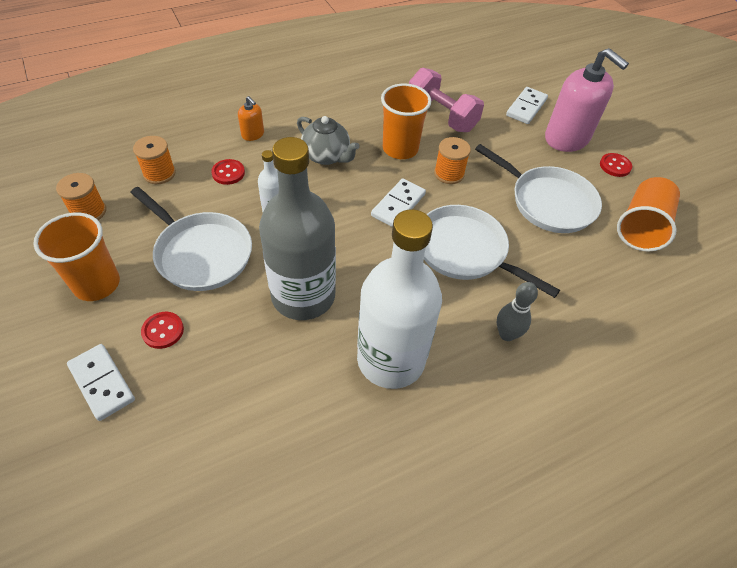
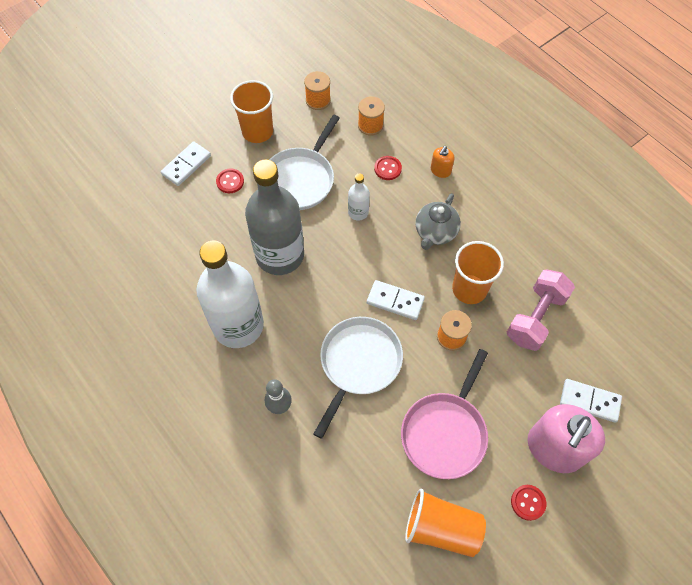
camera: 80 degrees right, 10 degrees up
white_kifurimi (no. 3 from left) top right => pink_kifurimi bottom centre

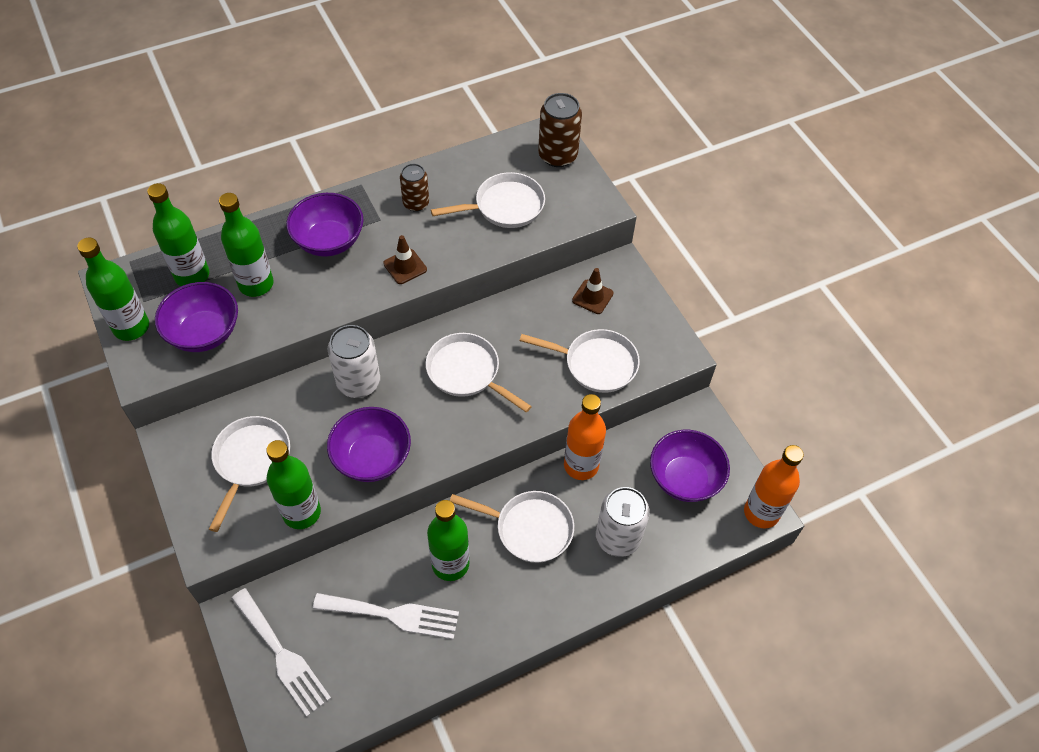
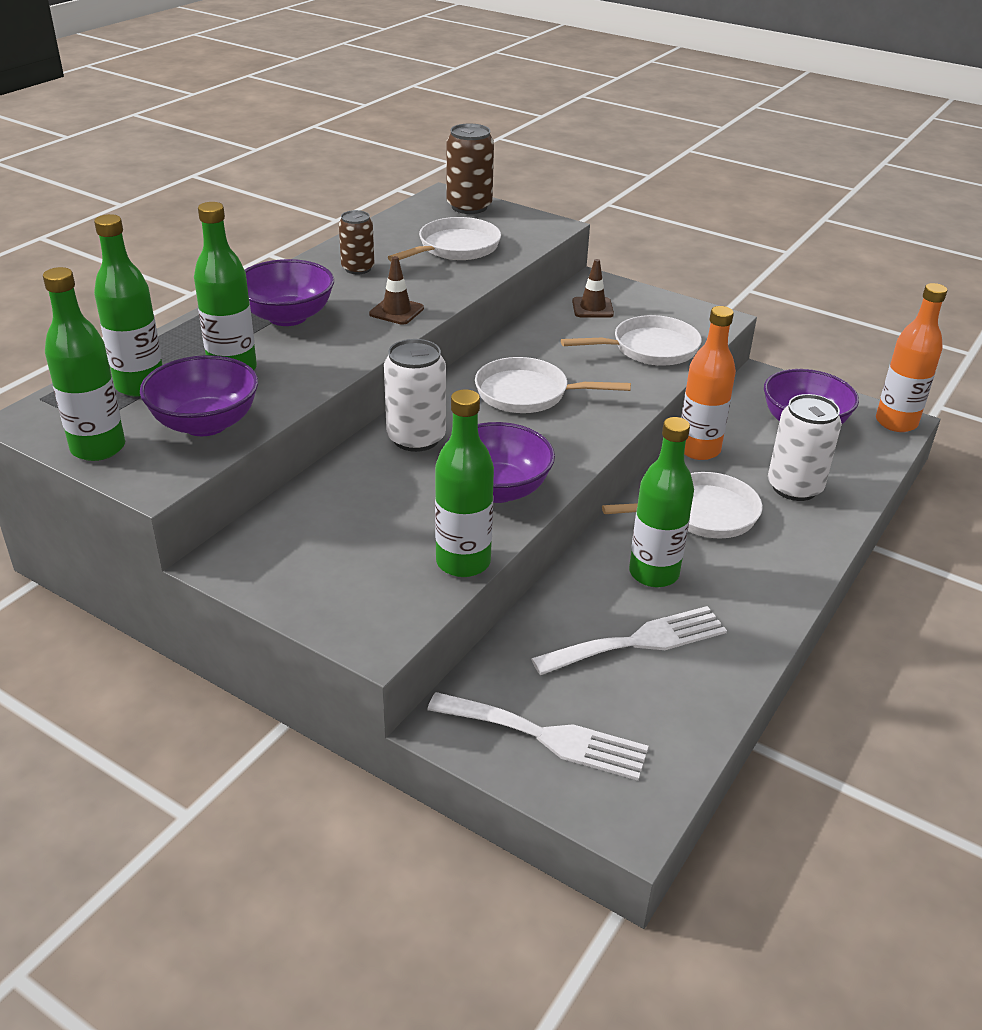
camera: 30 degrees left, 20 degrees down
white_kifurimi (no. 1 from left) middle left => nothing

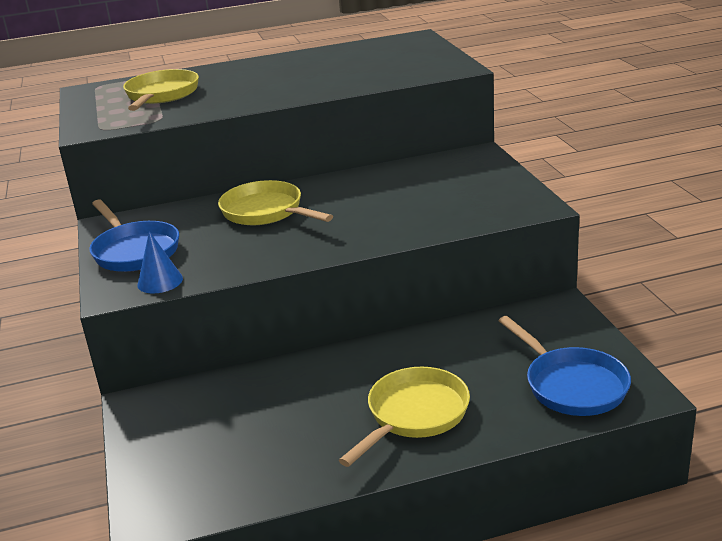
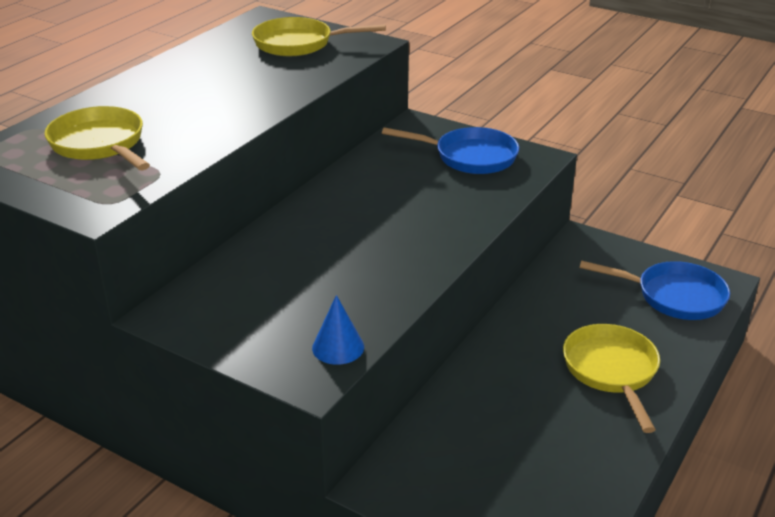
camera: 45 degrees left, 5 degrees up
yellow_kifurimi (no. 2 from left) centre => yellow_kifurimi (no. 2 from left) top centre, relocated
blue_kifurimi (no. 1 from left) middle left => blue_kifurimi (no. 1 from left) top centre, relocated

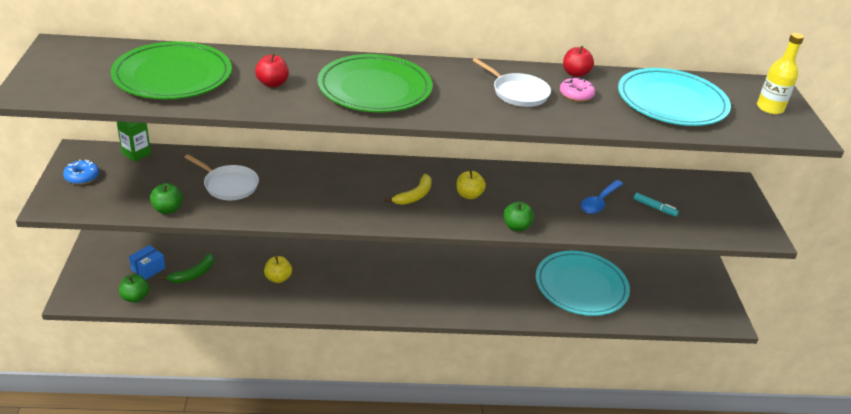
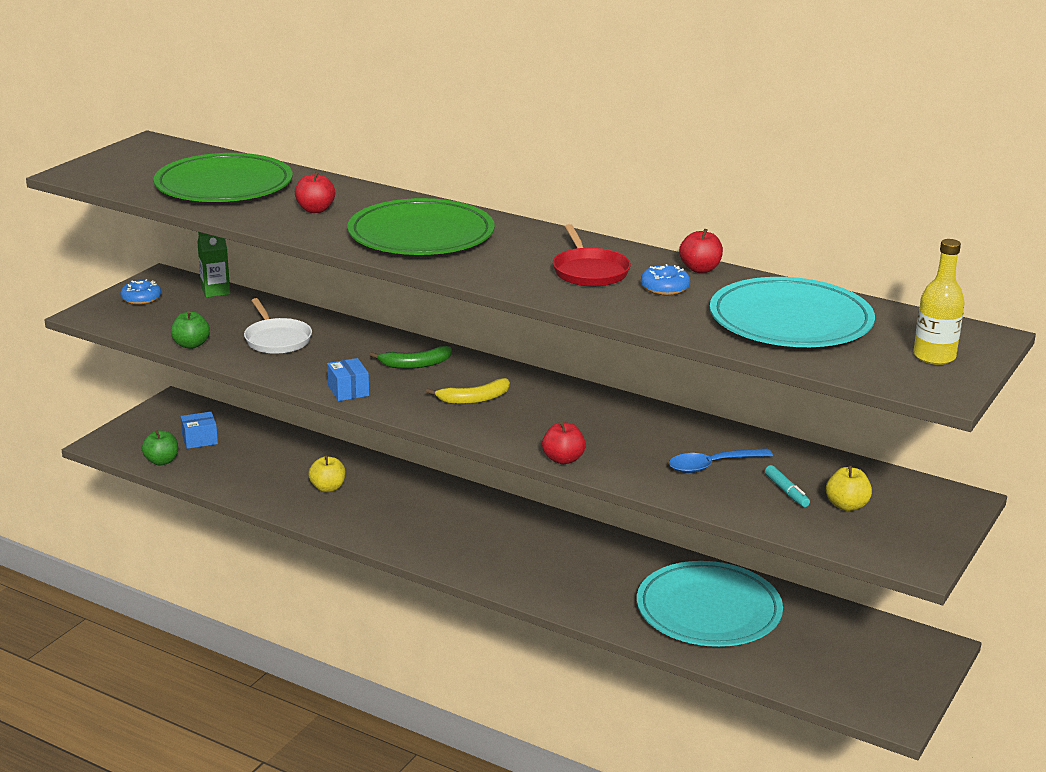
camera: 35 degrees right, 10 degrees down
white_kifurimi (no. 2 from left) top centre => red_kifurimi top centre
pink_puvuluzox top right => blue_puvuluzox (no. 2 from left) centre
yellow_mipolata (no. 2 from left) centre => yellow_mipolata (no. 2 from left) middle right, relocated
green_mipolata (no. 3 from left) centre => red_mipolata (no. 2 from left) centre
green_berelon middle left => green_berelon centre, relocated
nothing => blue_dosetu (no. 2 from left) middle left

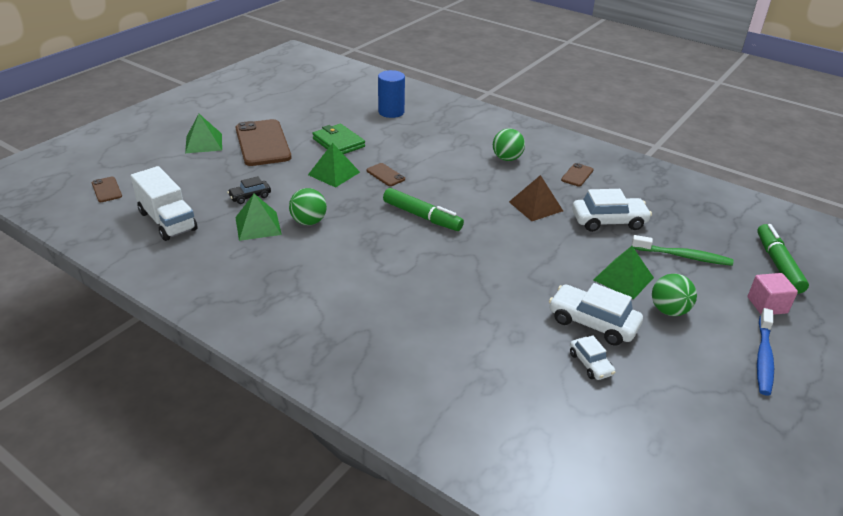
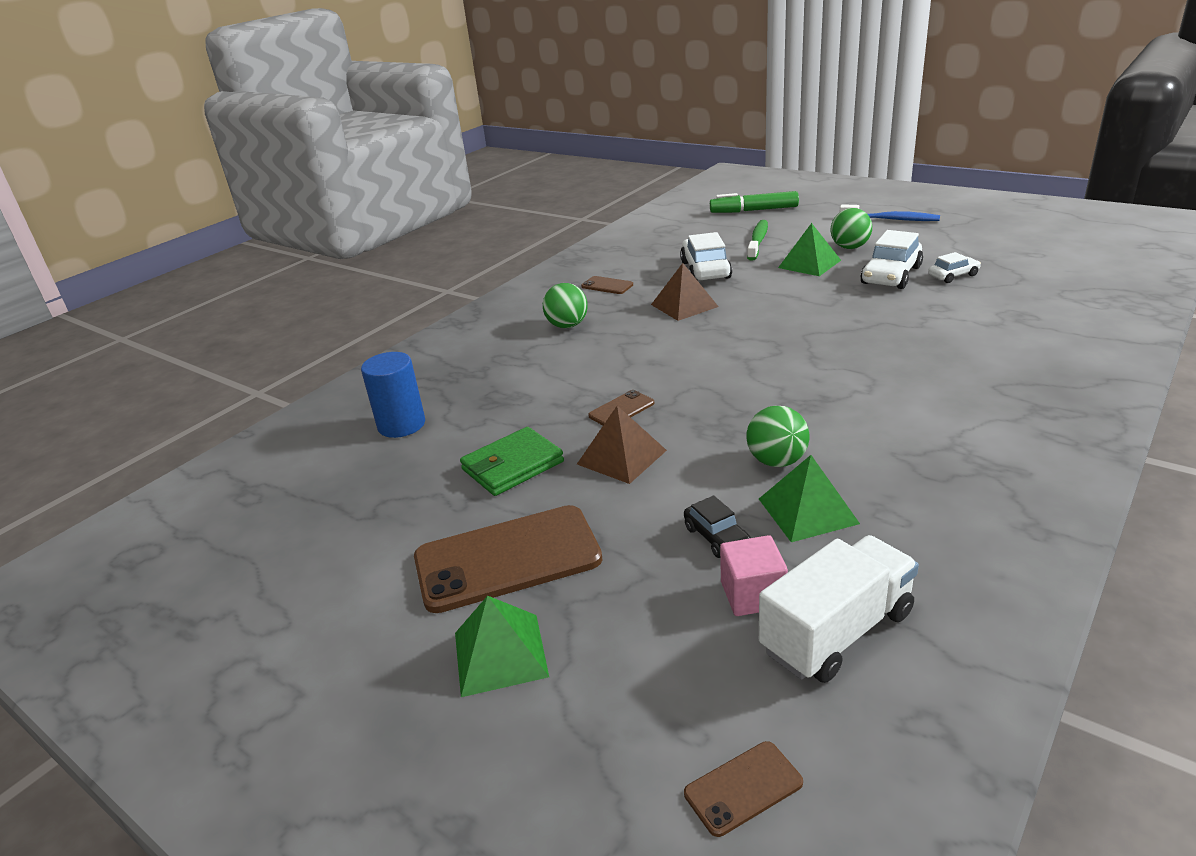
camera: 85 degrees left, 5 degrees down
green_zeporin (no. 3 from left) top centre => brown_zeporin (no. 1 from left) centre
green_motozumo (no. 1 from left) centre => nothing
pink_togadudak middle right => pink_togadudak bottom centre, relocated

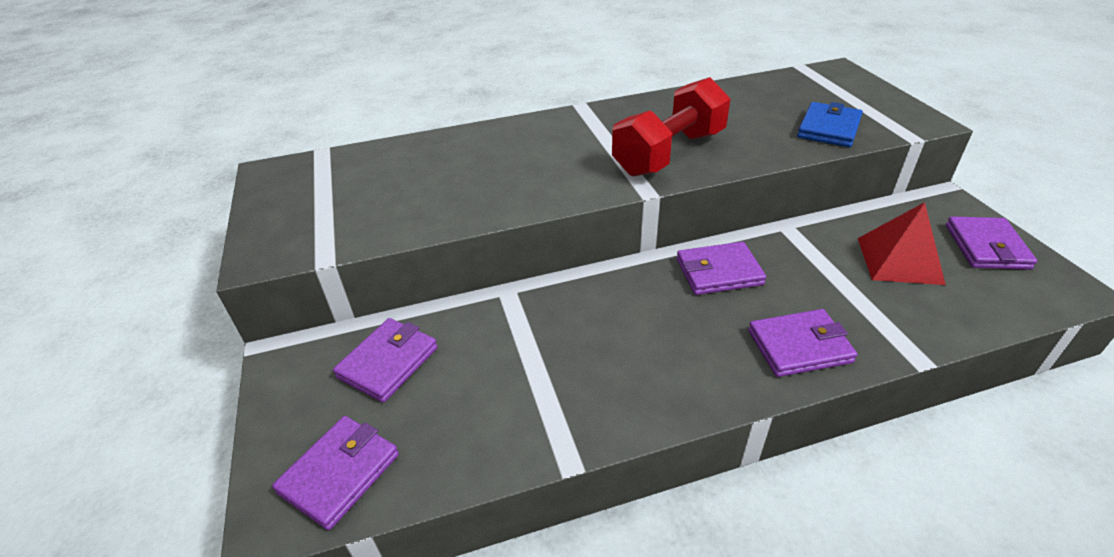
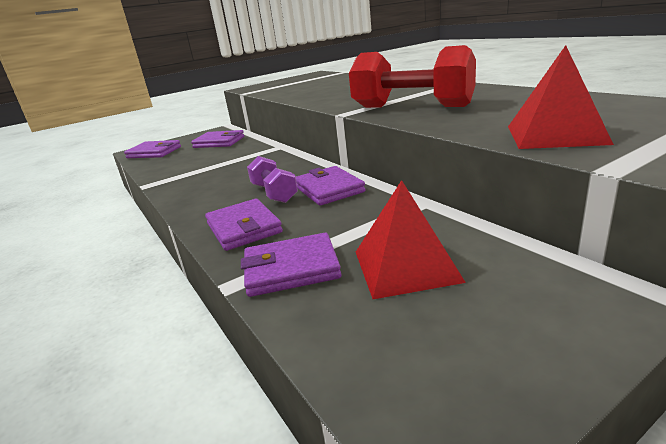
camera: 75 degrees right, 15 degrees down
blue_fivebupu top right => red_zeporin (no. 2 from left) top right
purple_fivebupu (no. 5 from left in the first image) middle right => purple_fivebupu (no. 4 from left) centre, relocated
nothing => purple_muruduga centre

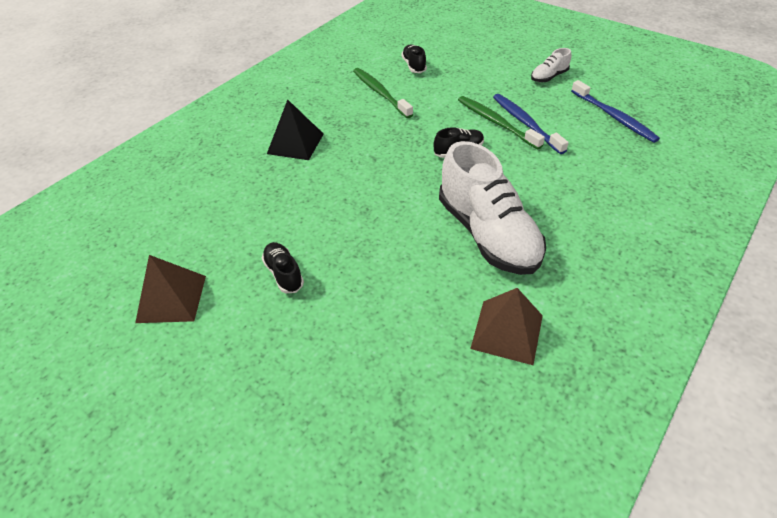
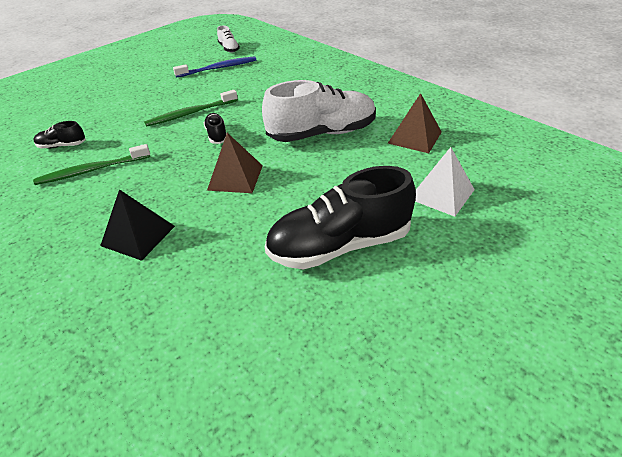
camera: 80 degrees left, 5 degrees down
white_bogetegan (no. 2 from left in the first image) top right => white_bogetegan (no. 1 from left) top centre, relocated
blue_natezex (no. 1 from left) top right => nothing
black_bogetegan (no. 1 from left in the first image) centre => black_bogetegan (no. 3 from left) centre, x2.25
brown_zeporin (no. 1 from left) middle left => brown_zeporin (no. 1 from left) centre, relocated
nothing => white_zeporin middle right

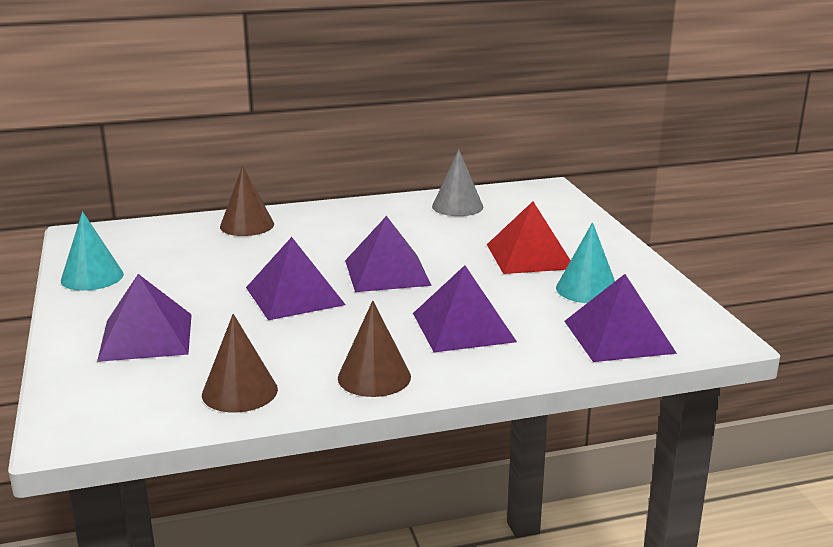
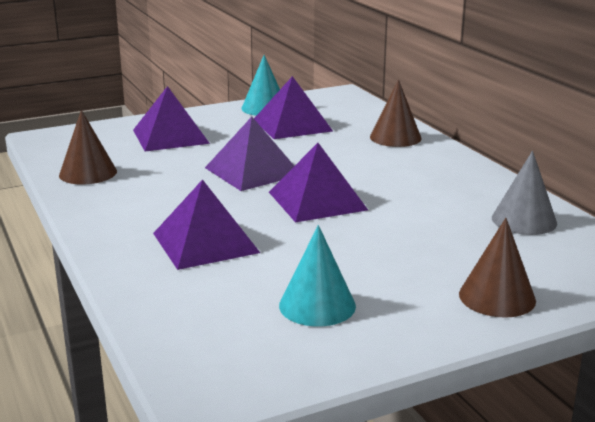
camera: 80 degrees right, 0 degrees up
red_zeporin centre => nothing
purple_zeporin (no. 5 from left in the first image) middle right => purple_zeporin (no. 4 from left) top centre, relocated
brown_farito (no. 3 from left) centre => brown_farito (no. 3 from left) middle right, relocated

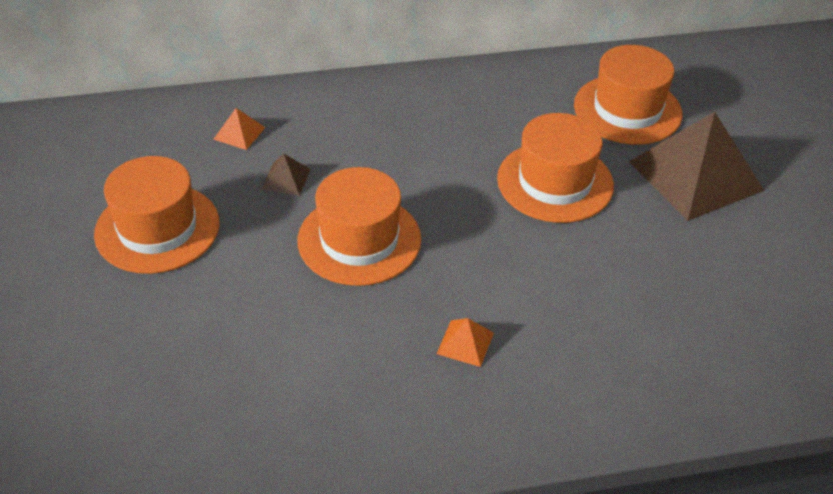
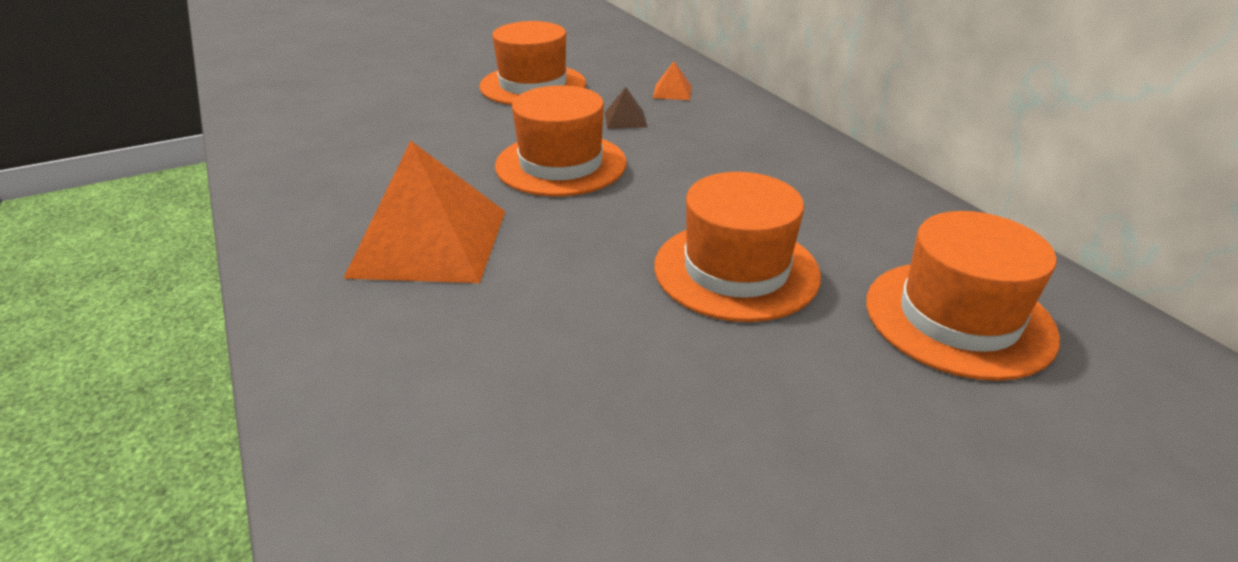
camera: 75 degrees right, 10 degrees down
brown_zeporin (no. 2 from left) middle right => nothing
orange_zeporin (no. 2 from left in the first image) bottom centre => orange_zeporin (no. 1 from left) centre, x2.44

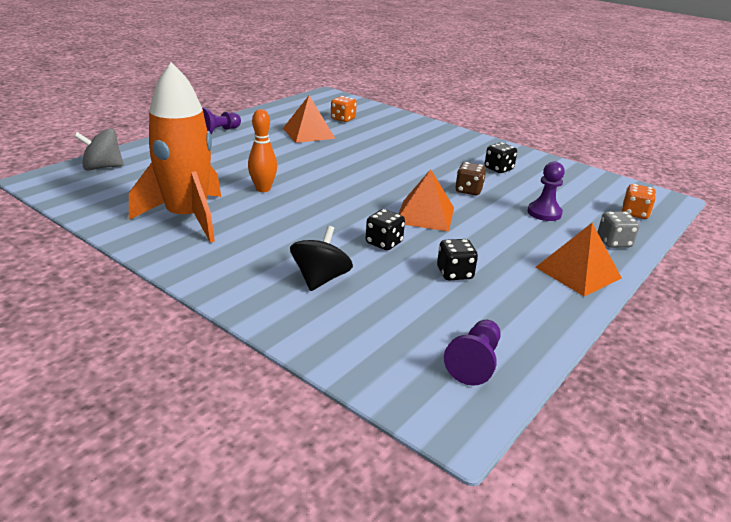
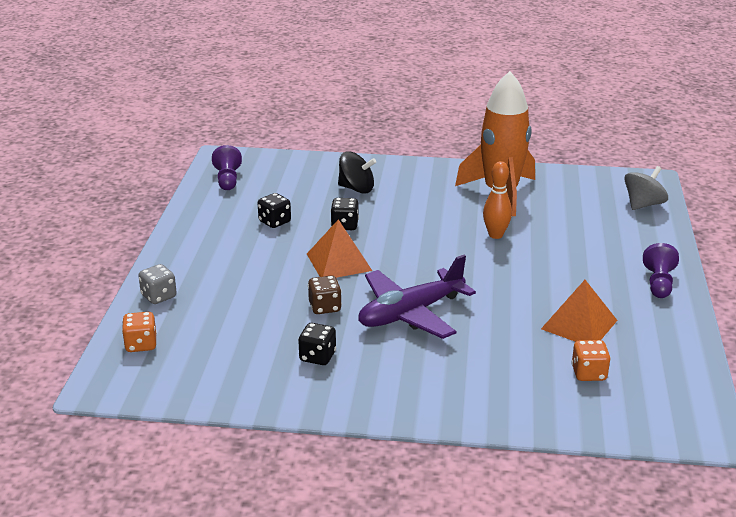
camera: 150 degrees right, 0 degrees up
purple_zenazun (no. 3 from left) middle right => nothing
orange_zeporin (no. 3 from left) middle right => nothing
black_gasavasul centre => black_gasavasul top centre, 60 degrees counterclockwise
nothing => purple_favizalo centre

